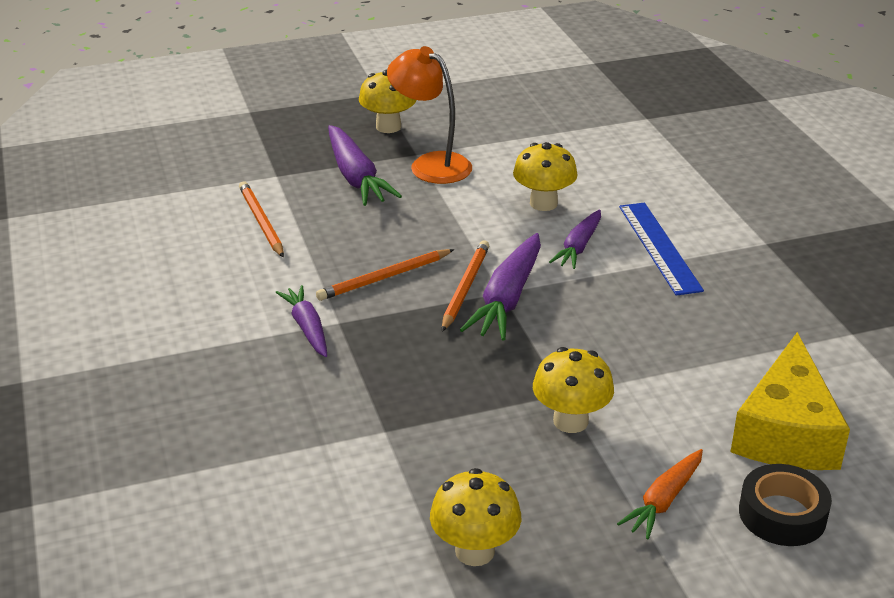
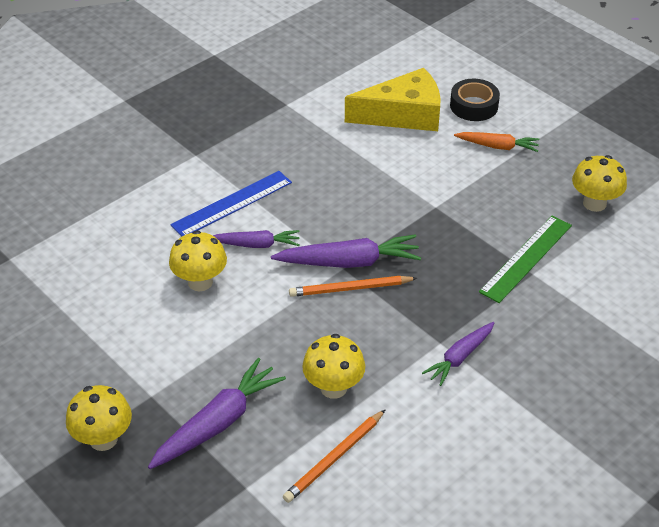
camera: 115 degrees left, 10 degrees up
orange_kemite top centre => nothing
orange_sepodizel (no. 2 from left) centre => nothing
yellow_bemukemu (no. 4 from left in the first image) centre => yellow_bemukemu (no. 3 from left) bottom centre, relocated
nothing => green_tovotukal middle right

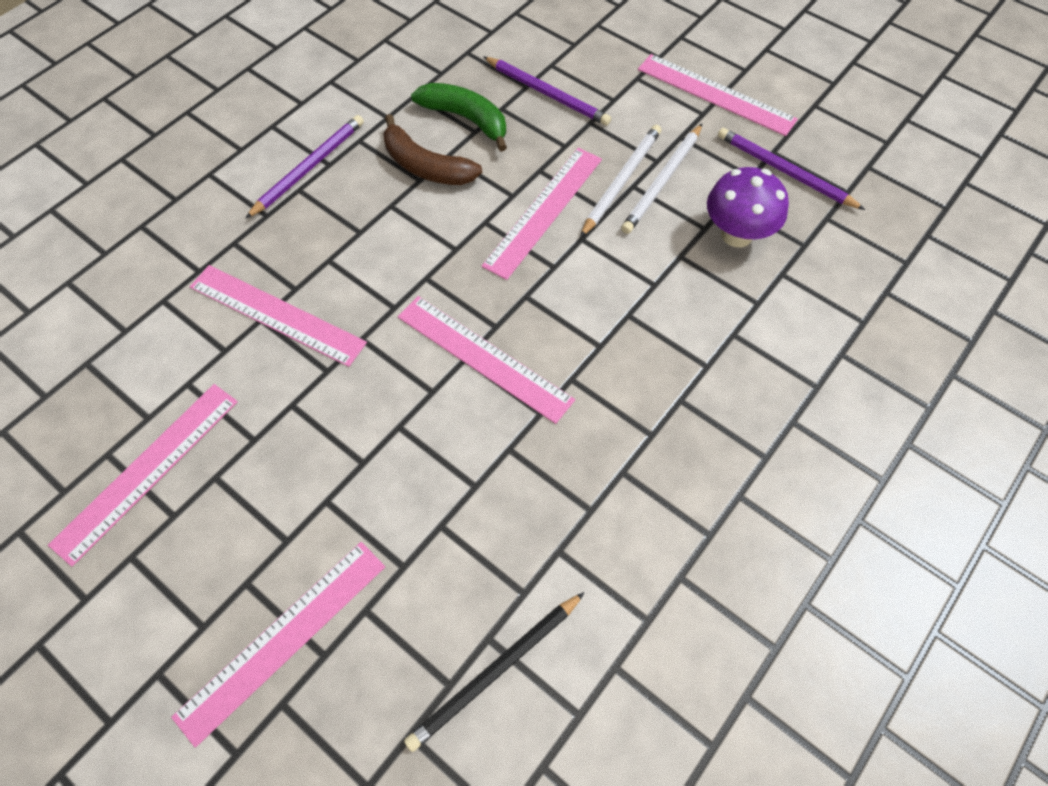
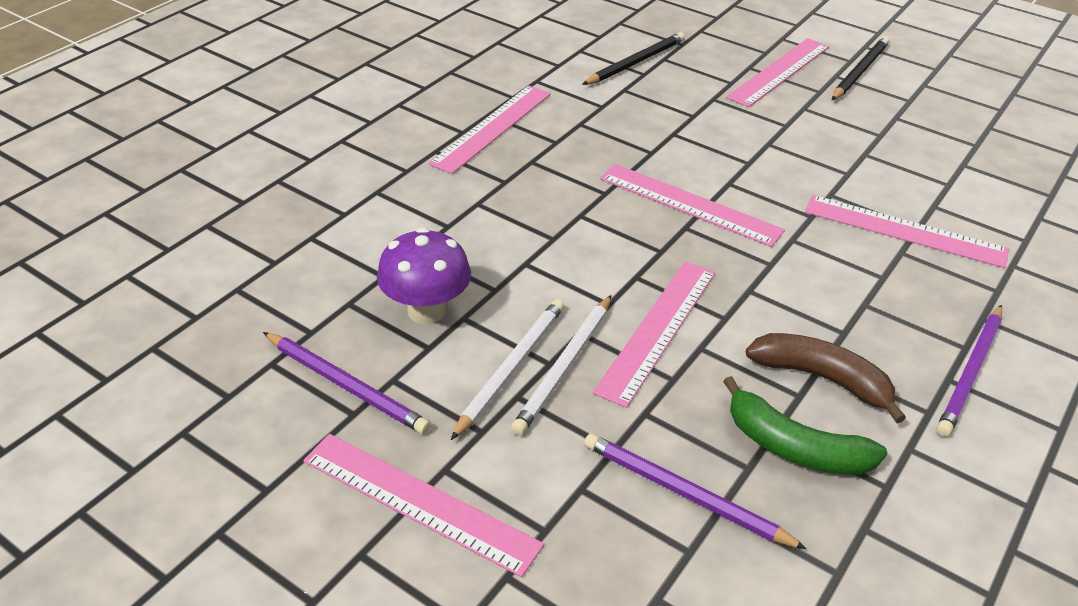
camera: 175 degrees right, 20 degrees down
pink_tovotukal (no. 1 from left in the first image) middle left => pink_tovotukal (no. 2 from left) top centre, relocated
nothing => black_sepodizel (no. 2 from left) top right

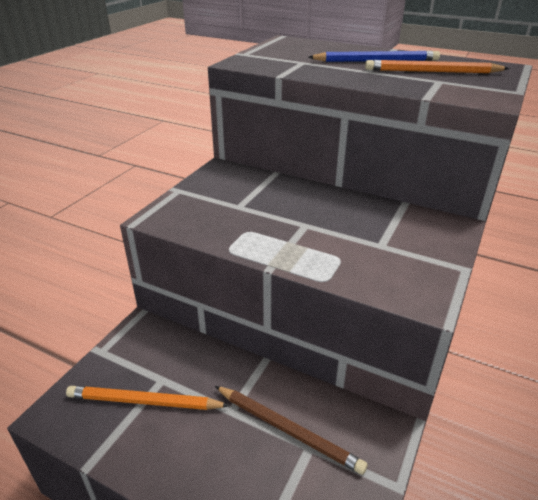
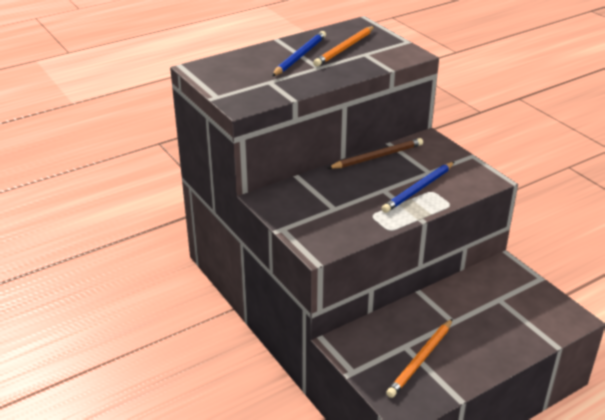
camera: 60 degrees left, 0 degrees up
brown_sepodizel bottom centre => brown_sepodizel centre, relocated
nothing => blue_sepodizel (no. 2 from left) middle right

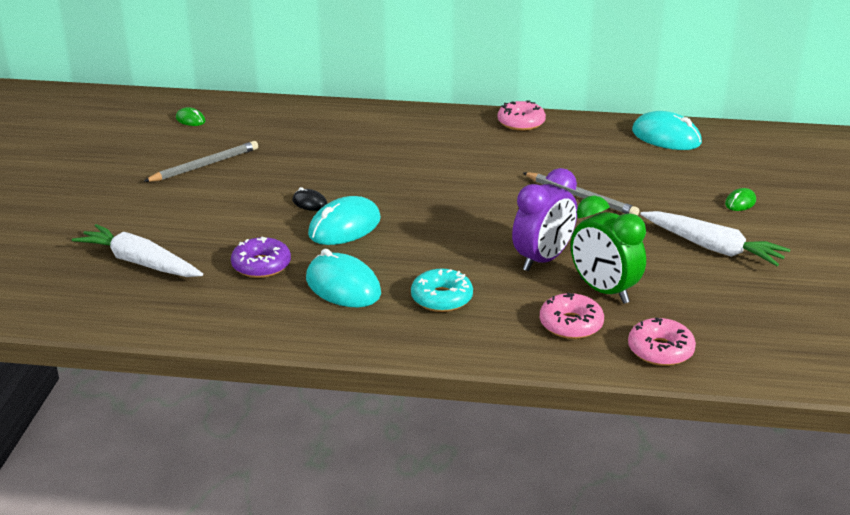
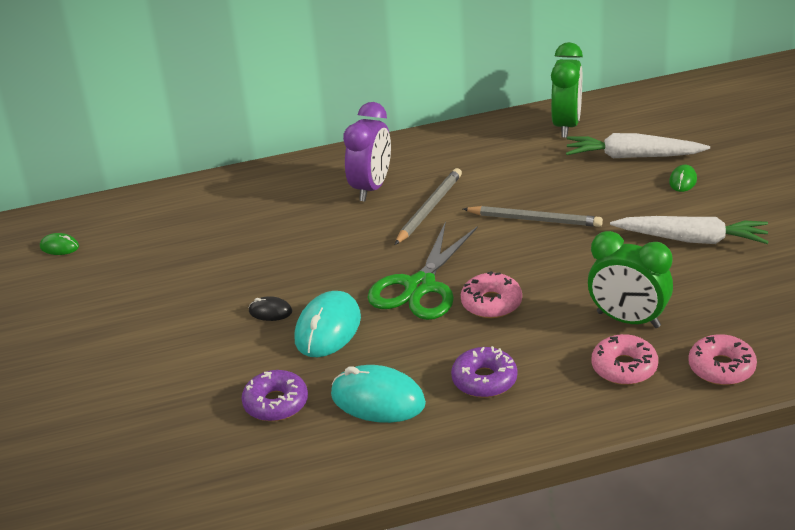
camera: 20 degrees left, 5 degrees up
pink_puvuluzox (no. 1 from left) top centre => pink_puvuluzox (no. 1 from left) centre, relocated
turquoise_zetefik (no. 3 from left) top right => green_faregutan (no. 1 from left) top right
grey_sepodizel (no. 1 from left) top left => grey_sepodizel (no. 1 from left) centre, relocated
purple_faregutan centre => purple_faregutan top centre, relocated
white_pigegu (no. 1 from left) middle left => white_pigegu (no. 1 from left) top right, relocated
turquoise_puvuluzox centre => purple_puvuluzox (no. 2 from left) bottom centre
nothing => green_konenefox centre

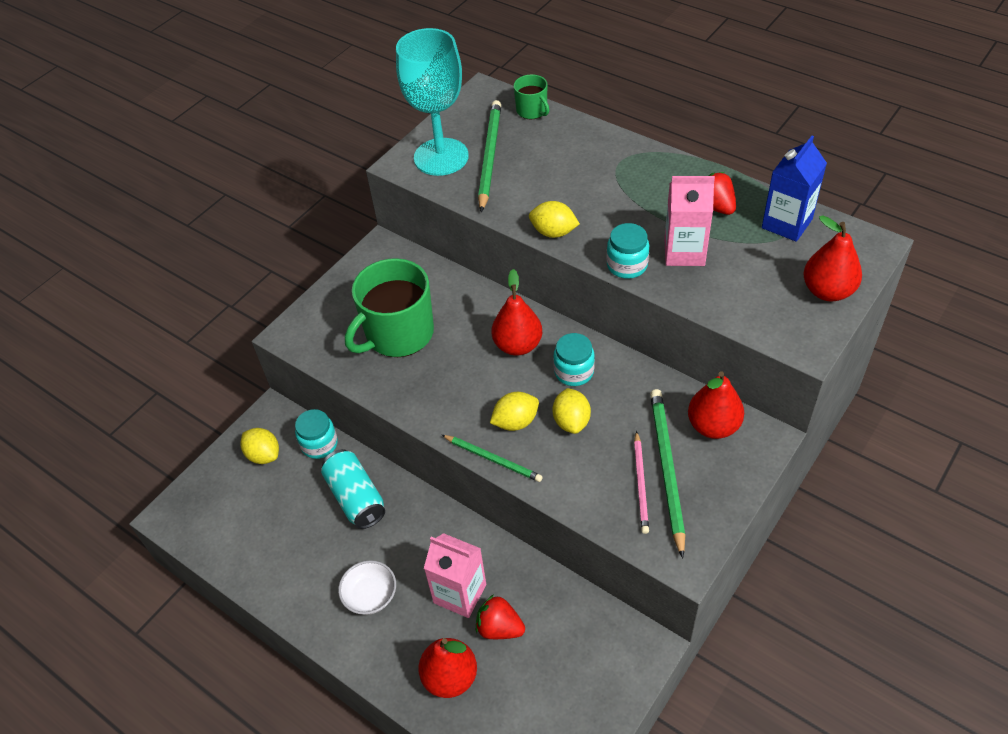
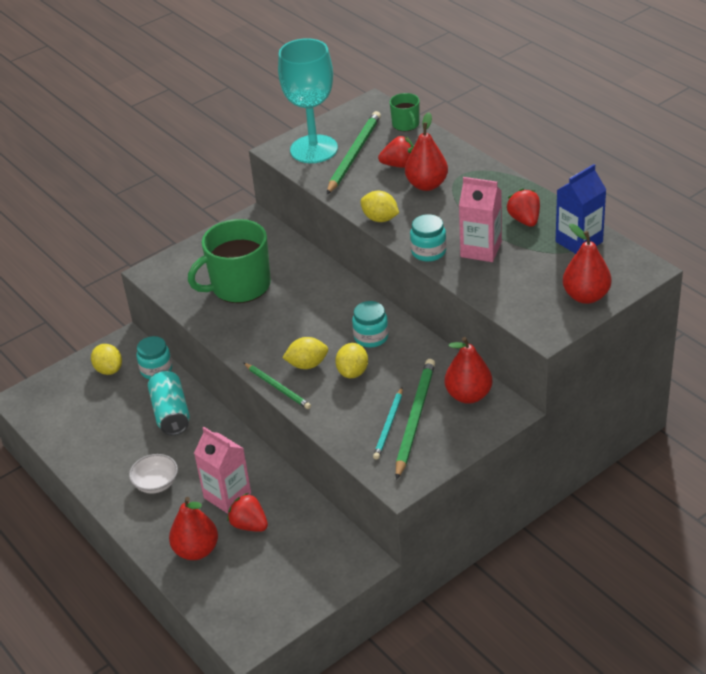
camera: 15 degrees right, 10 degrees down
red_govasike (no. 2 from left) centre => red_govasike (no. 2 from left) top centre, relocated
pink_sepodizel centre => turquoise_sepodizel centre
nothing => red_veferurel (no. 2 from left) top centre

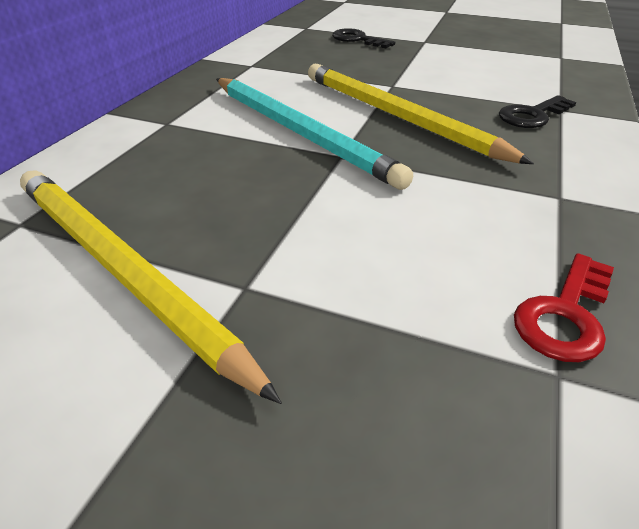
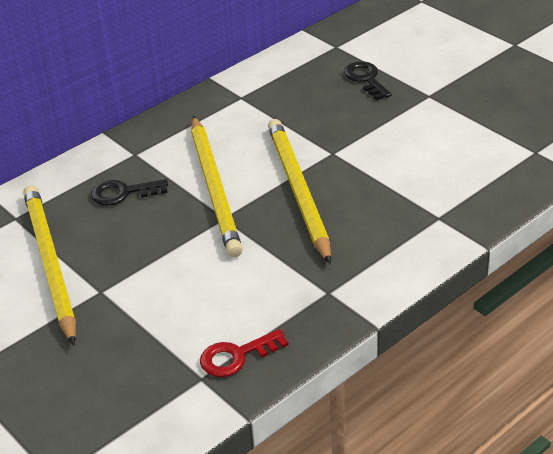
camera: 30 degrees right, 0 degrees up
turquoise_sepodizel top centre => yellow_sepodizel (no. 2 from left) centre
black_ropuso (no. 2 from left in the first image) top right => black_ropuso (no. 1 from left) middle left, relocated

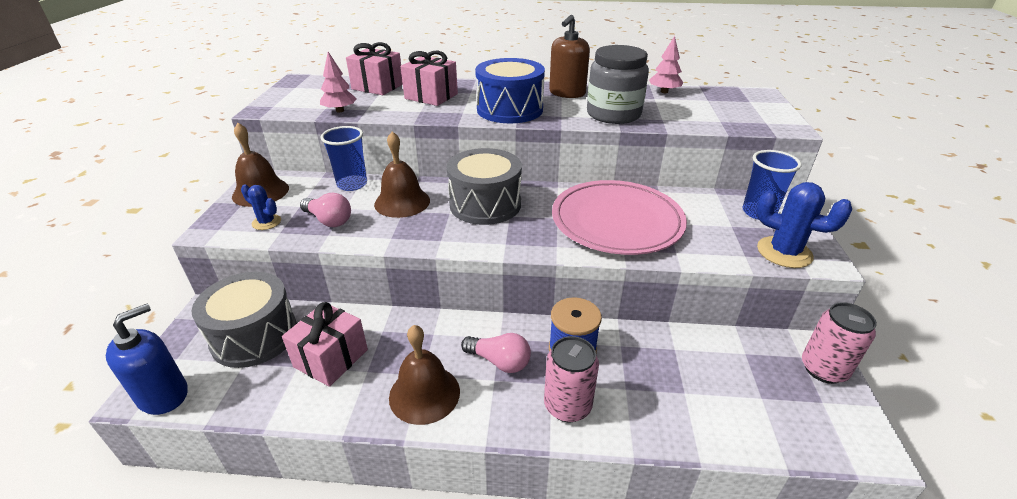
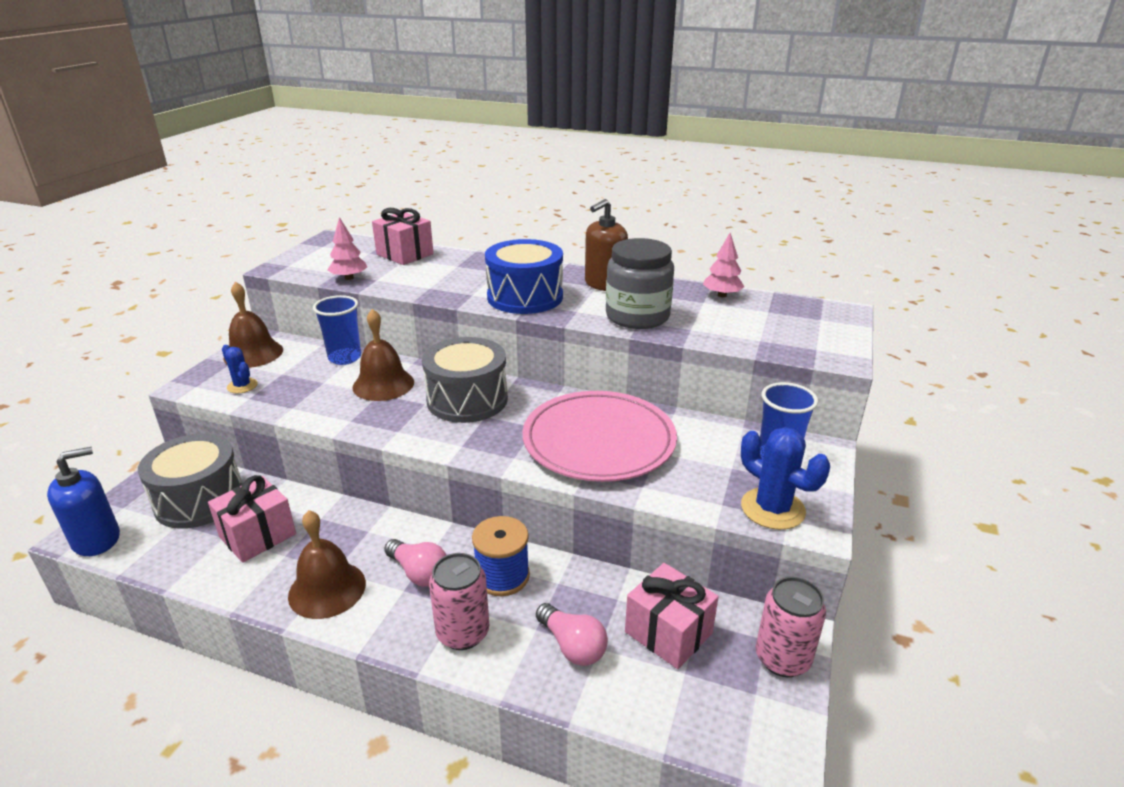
camera: 15 degrees right, 5 degrees down
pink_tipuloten (no. 3 from left) top centre => pink_tipuloten (no. 3 from left) bottom centre, relocated
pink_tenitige (no. 1 from left in the first image) middle left => pink_tenitige (no. 2 from left) bottom centre, relocated

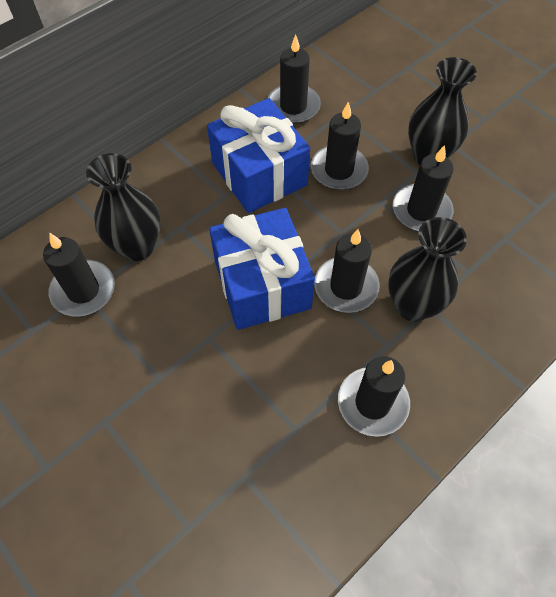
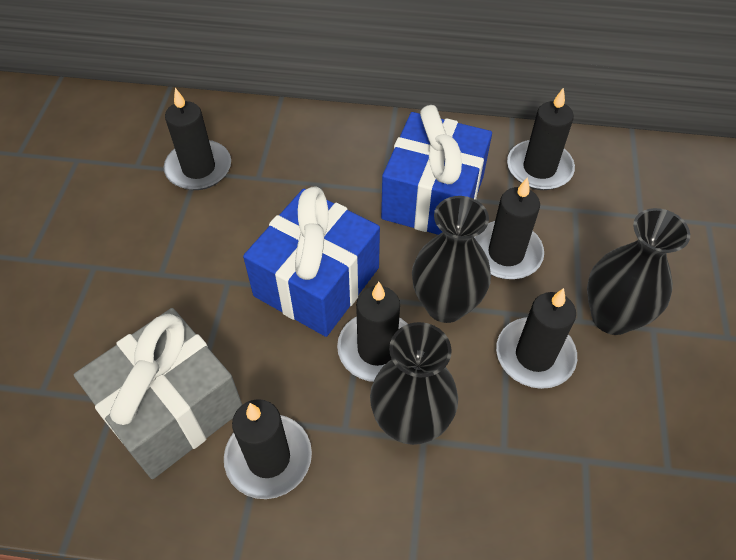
camera: 50 degrees right, 5 degrees down
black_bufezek (no. 1 from left in the first image) middle left => black_bufezek (no. 2 from left) centre, relocated
nothing => grey_tipuloten bottom left

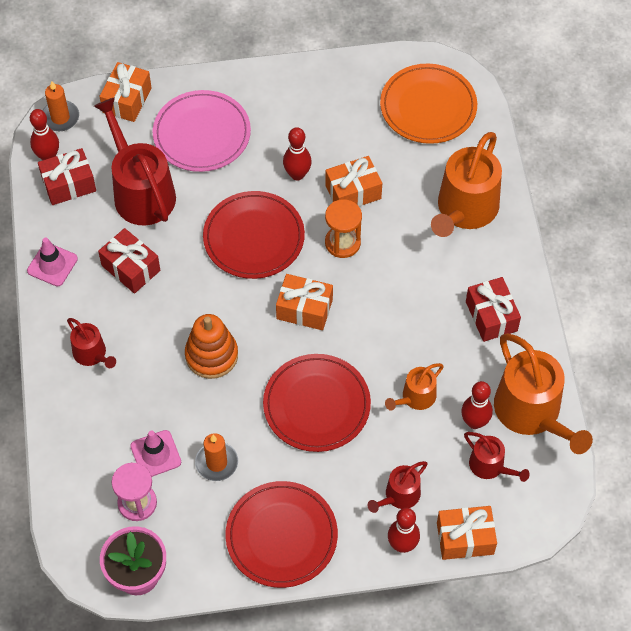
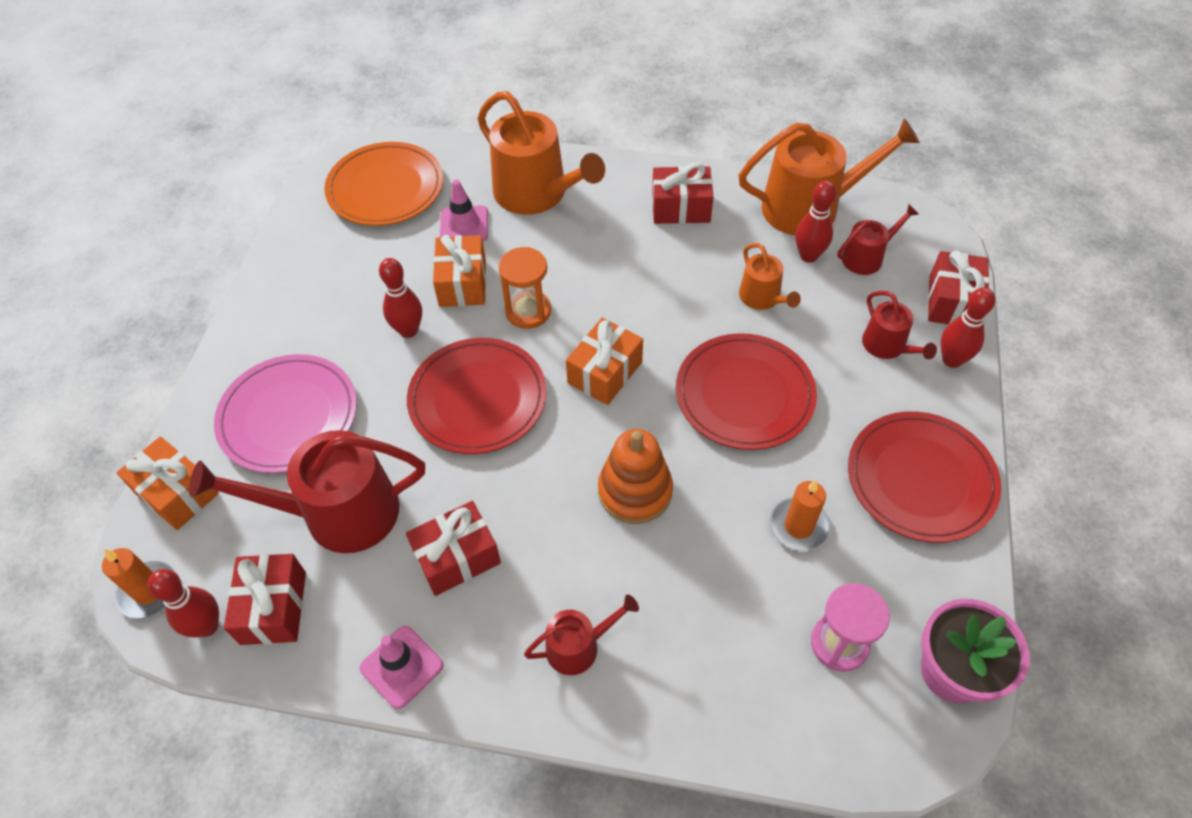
camera: 70 degrees left, 5 degrees down
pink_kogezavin (no. 2 from left) bottom left => pink_kogezavin (no. 2 from left) top centre, relocated
orange_tipuloten (no. 4 from left) bottom right => red_tipuloten (no. 4 from left) middle right

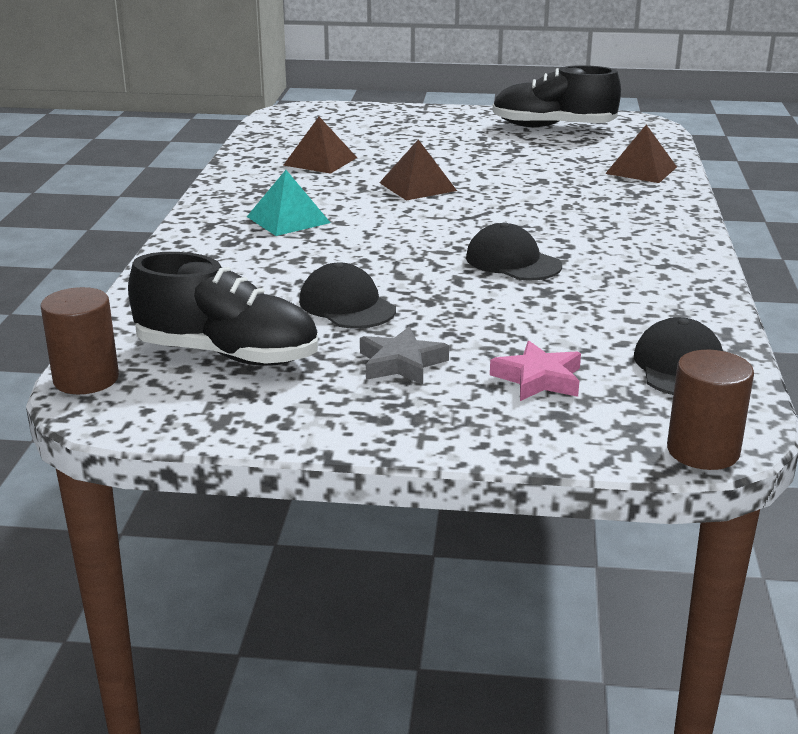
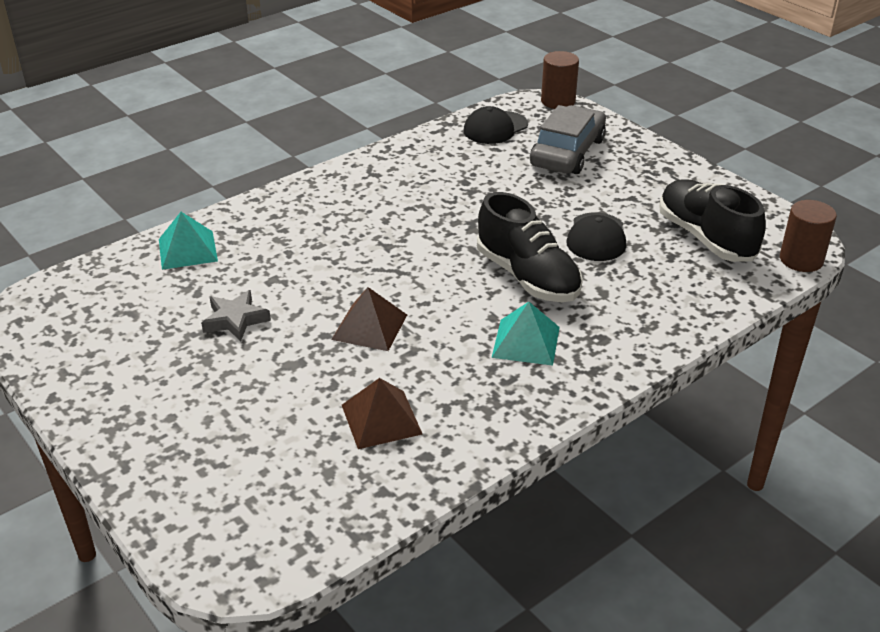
camera: 135 degrees left, 10 degrees up
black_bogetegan (no. 2 from left in the first image) top right => black_bogetegan (no. 1 from left) centre, relocated
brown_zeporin (no. 3 from left) top right => turquoise_zeporin (no. 1 from left) middle left
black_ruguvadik (no. 2 from left) centre => nothing
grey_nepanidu centre => grey_nepanidu middle left, relocated
pink_nepanidu middle right => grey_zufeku top centre

